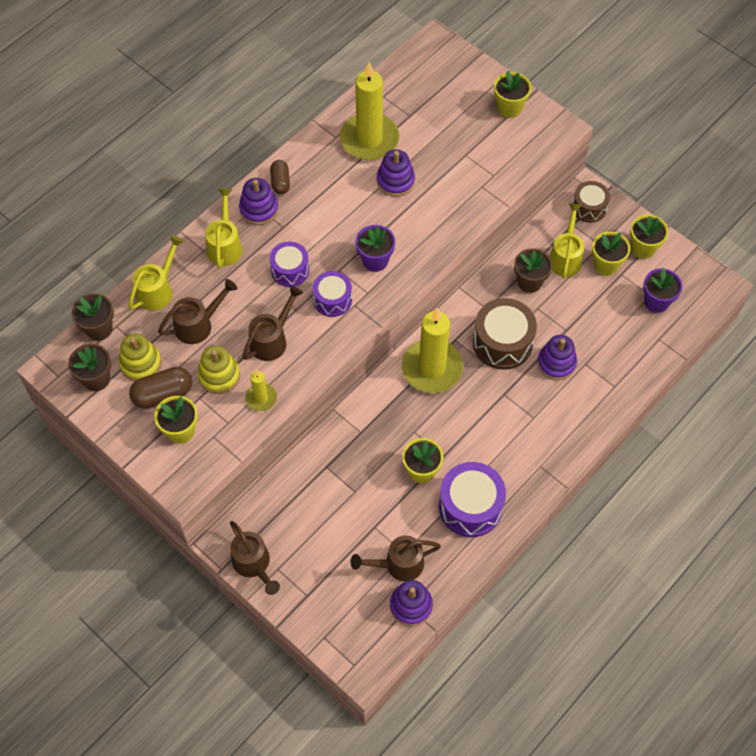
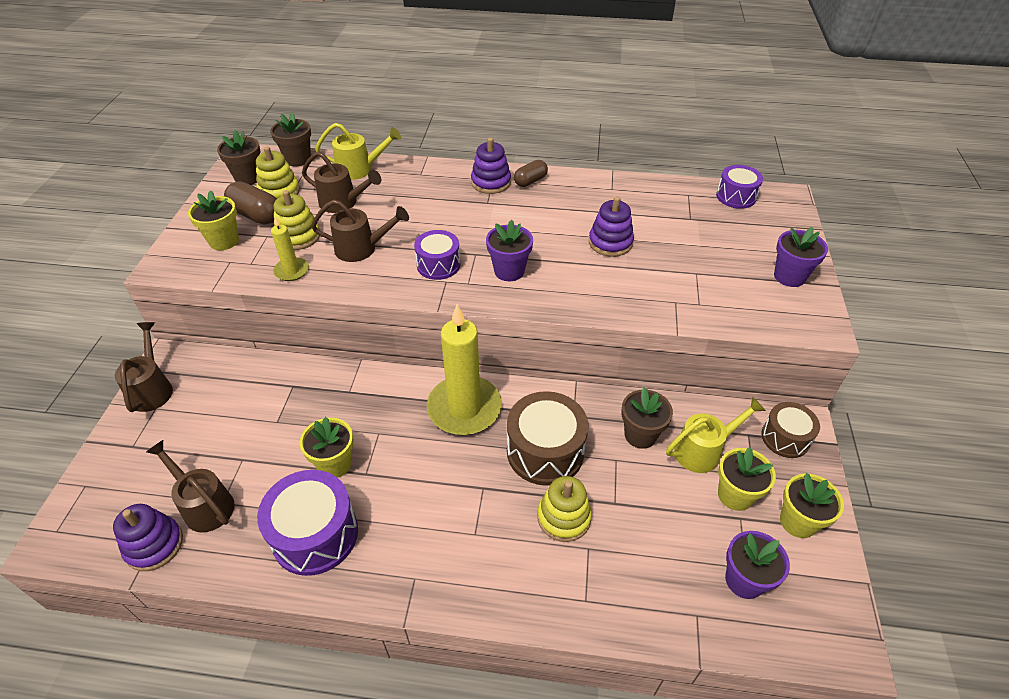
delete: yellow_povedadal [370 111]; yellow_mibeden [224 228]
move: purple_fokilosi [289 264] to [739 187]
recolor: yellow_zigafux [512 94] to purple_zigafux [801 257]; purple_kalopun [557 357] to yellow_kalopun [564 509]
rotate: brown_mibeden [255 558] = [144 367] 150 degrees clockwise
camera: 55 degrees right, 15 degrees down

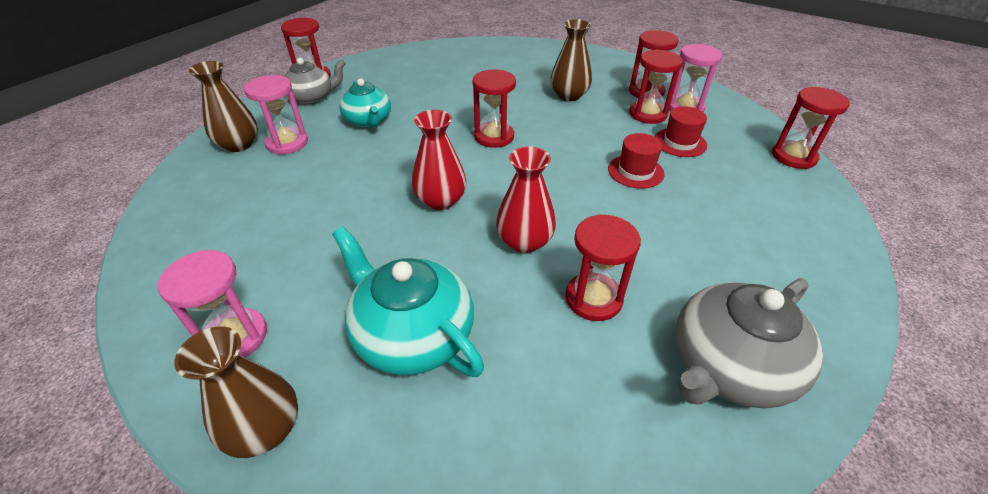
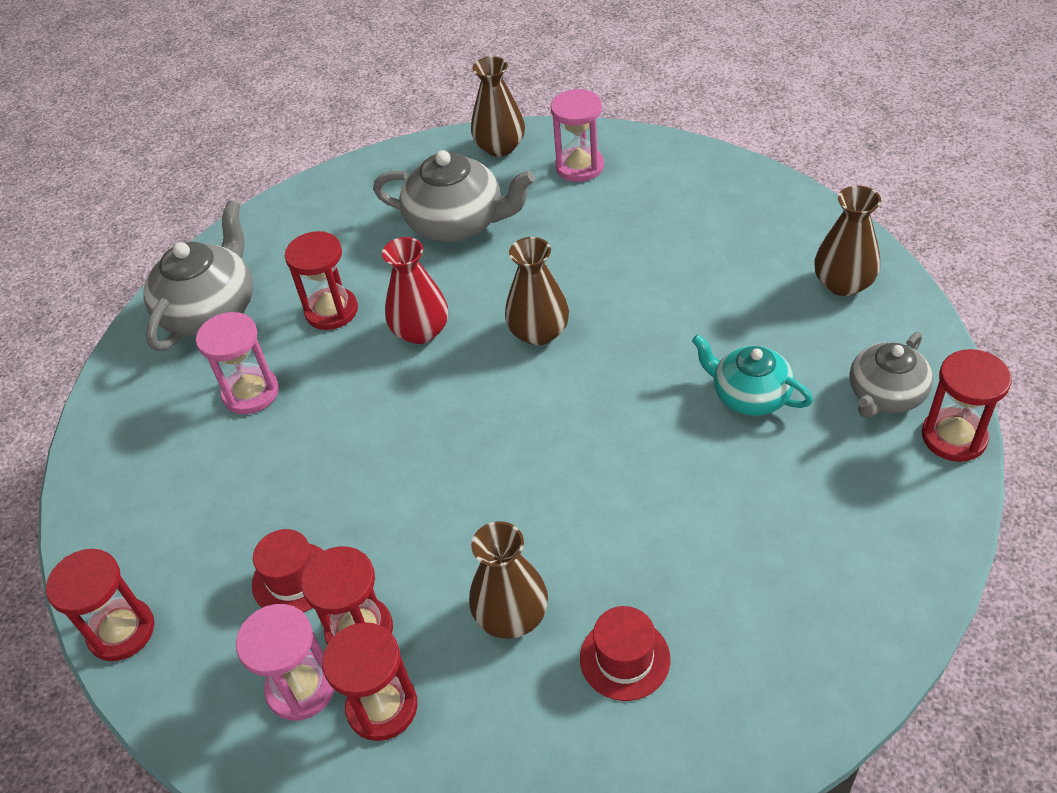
delete: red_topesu [494 108]
move: pink_topesu [276 115] to [237 363]; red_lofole [636 161] to [625 653]
recolor: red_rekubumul [439 160] to brown_rekubumul [537 291]; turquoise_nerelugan [408 301] to grey_nerelugan [454 196]
camera: 155 degrees right, 5 degrees up

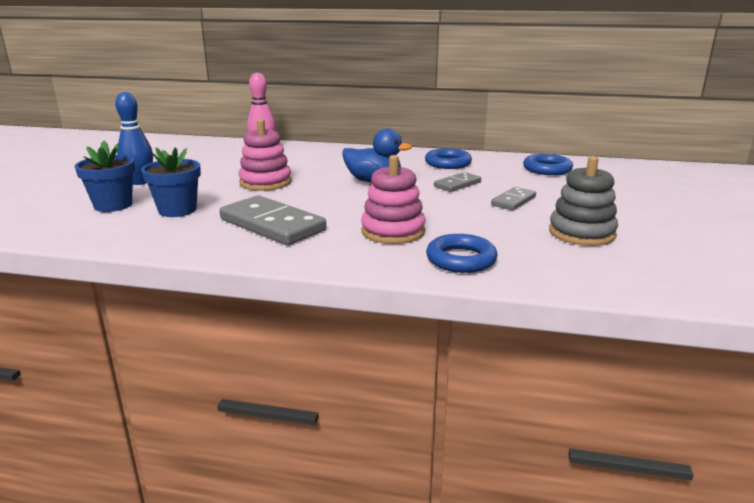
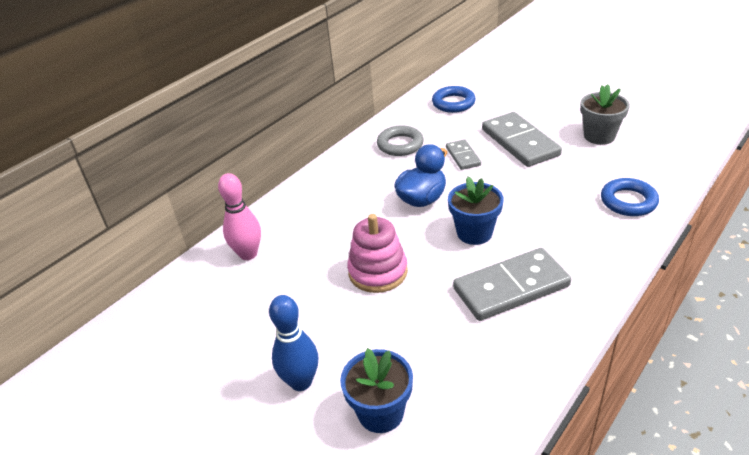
delete: pink_kalopun [393 199]
move: blue_zigafux [171 182] to [476 210]
replace: grey_kalopun [583 201] to grey_zigafux [605 114]
recolor: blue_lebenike [448 158] to grey_lebenike [400 140]
resize: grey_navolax [513 198] = [522 139] x1.89
camera: 60 degrees left, 15 degrees up

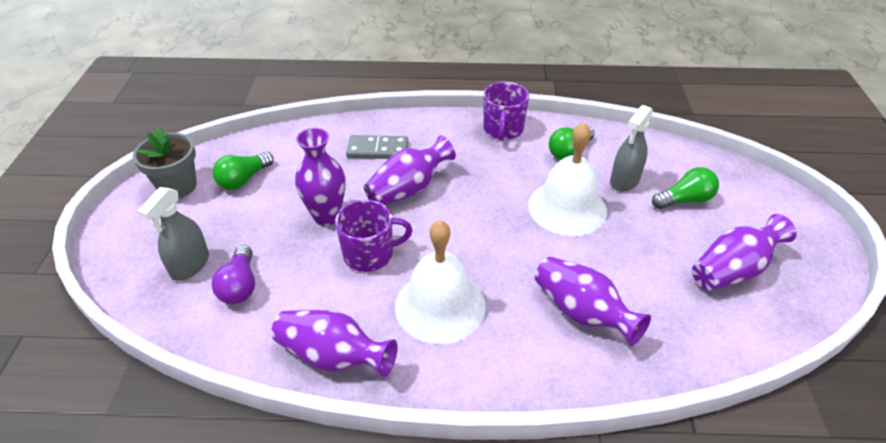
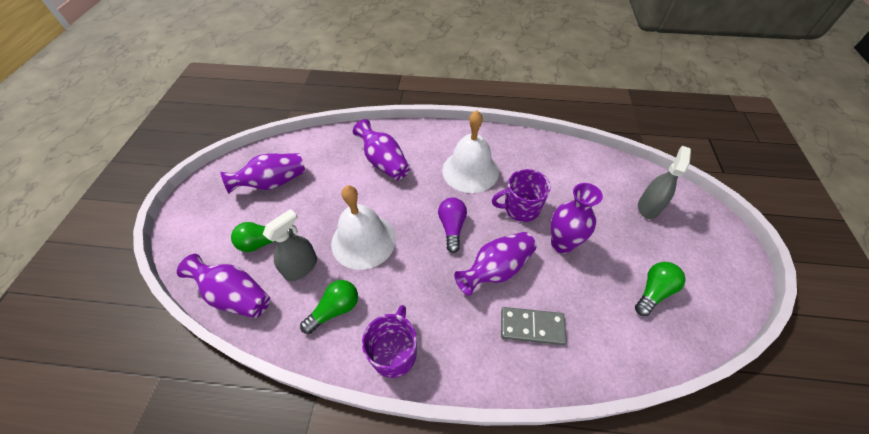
delete: grey_zigafux [165 162]
move: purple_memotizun [233 274] to [452 225]; purple_rekubumul [334 343] to [223 286]
camera: 175 degrees left, 10 degrees up

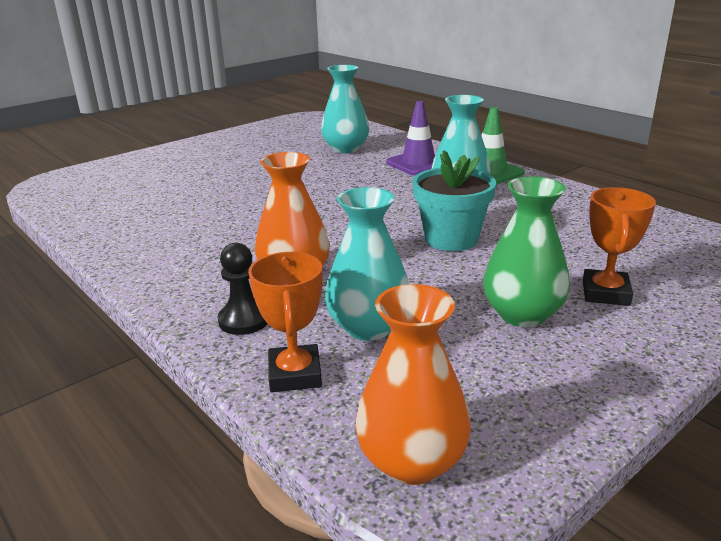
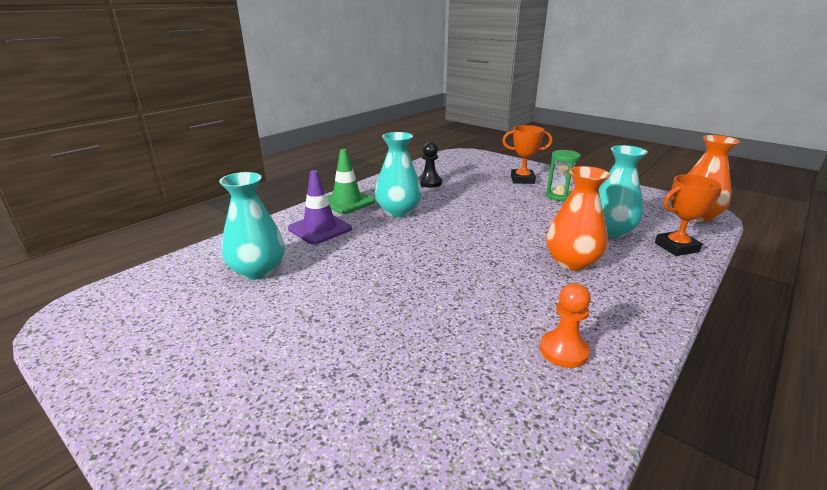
delete: turquoise_zigafux [454 200]
insert: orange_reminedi [565 325]
move: black_reminedi [242 289] to [430 165]
replace: green_rekubumul [526 251] to green_topesu [563 175]
camera: 100 degrees left, 0 degrees up

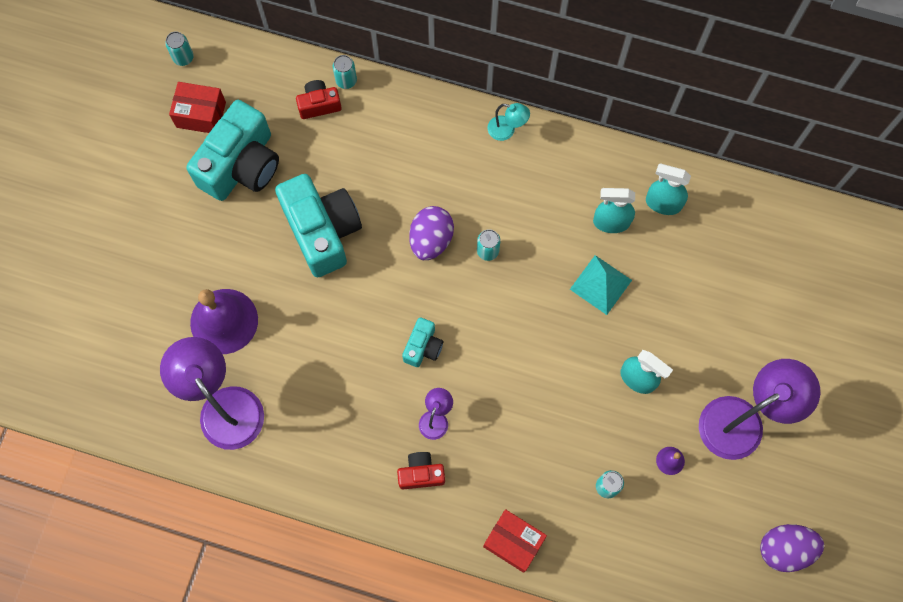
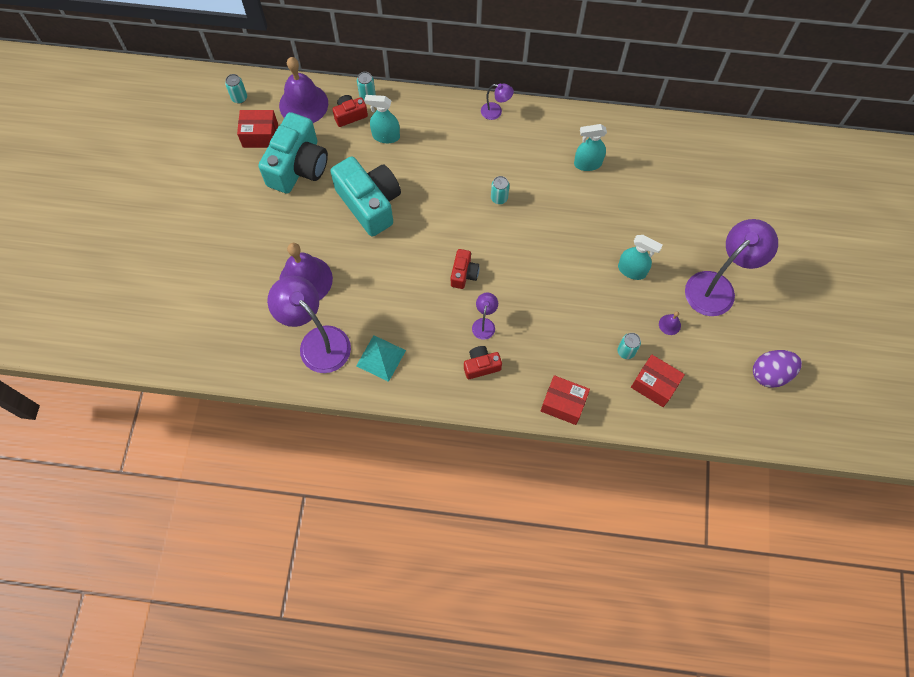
delete: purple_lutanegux [431 233]
insert: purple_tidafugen [303 90]; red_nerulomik [658 380]
move: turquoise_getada [668 189] to [382 119]; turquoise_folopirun [601 285] to [381 358]
recolor: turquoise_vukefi [509 122] to purple_vukefi [497 102]; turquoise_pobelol [422 342] to red_pobelol [465 269]
camera: 10 degrees left, 5 degrees down

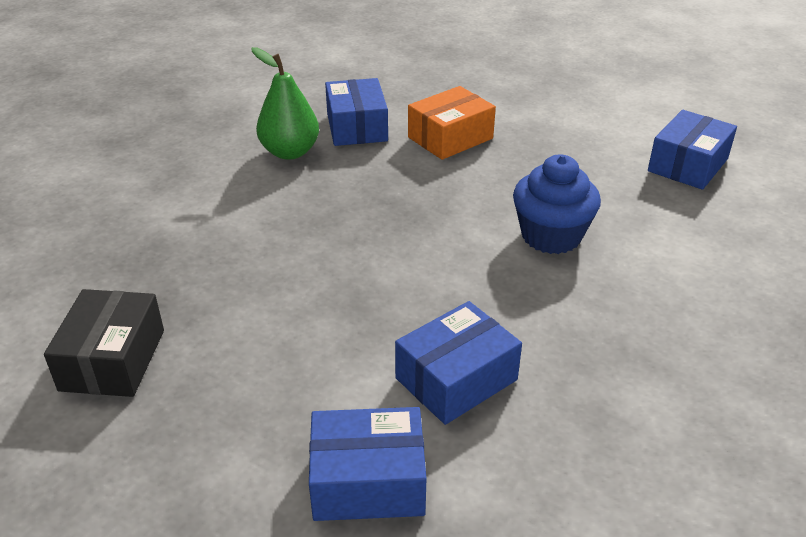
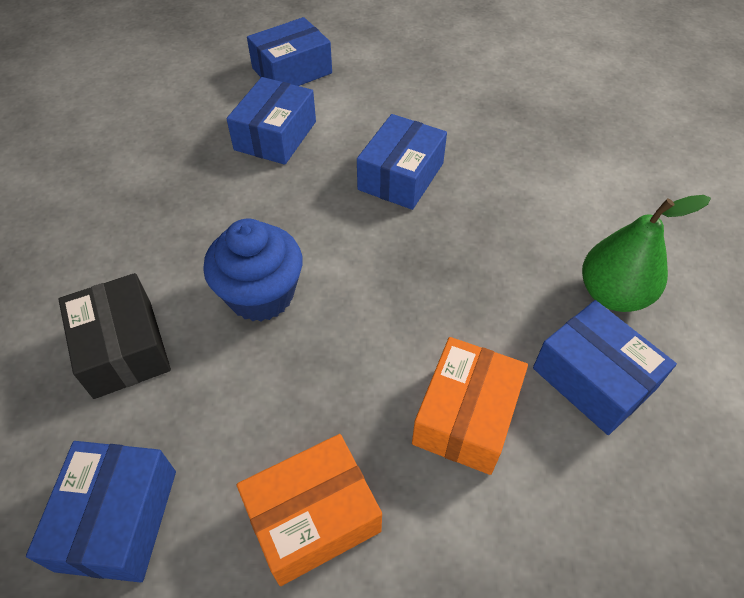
insert: blue_nerulomik [402 162]; orange_nerulomik [309 510]
move: black_nerulomik [104 343] to [114 336]
camera: 150 degrees right, 15 degrees up

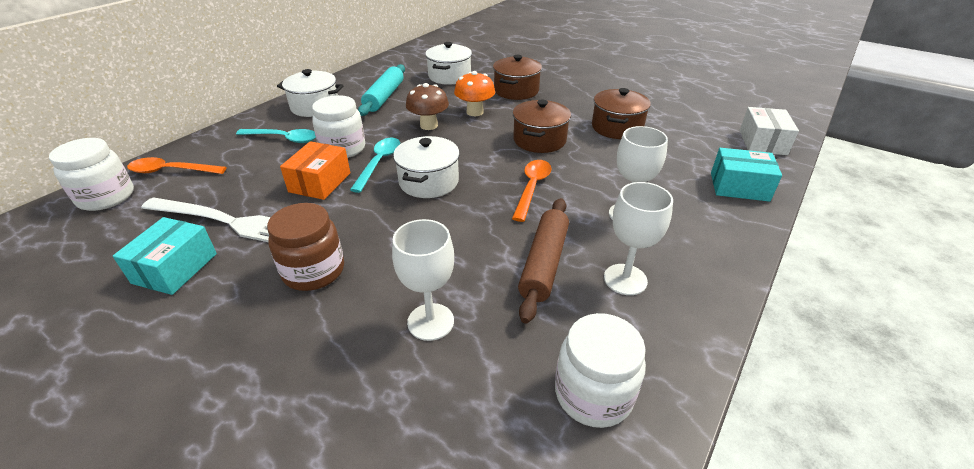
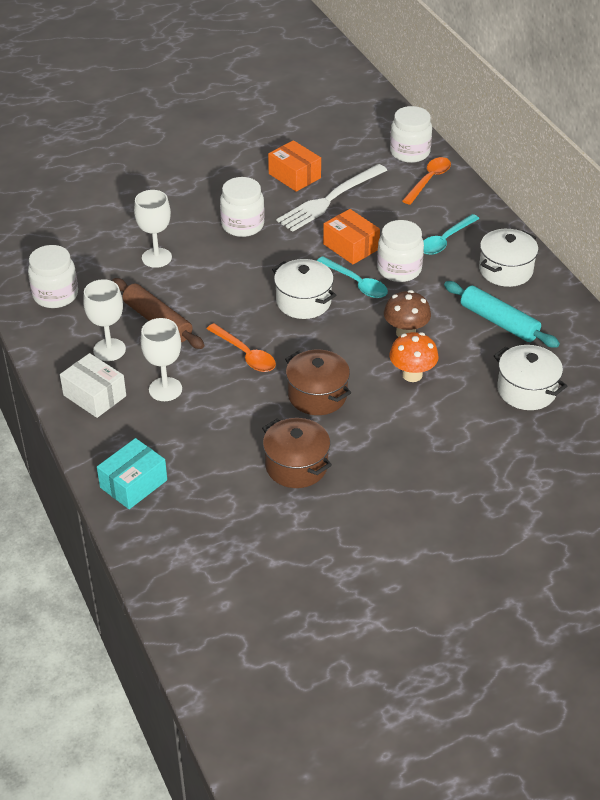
delete: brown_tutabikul [517 77]
move: white_nerulomik [769 131] to [93 385]
recolor: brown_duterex [305 247] to white_duterex [242 207]; turquoise_nerulomik [165 256] to orange_nerulomik [294 166]
camera: 120 degrees right, 5 degrees up

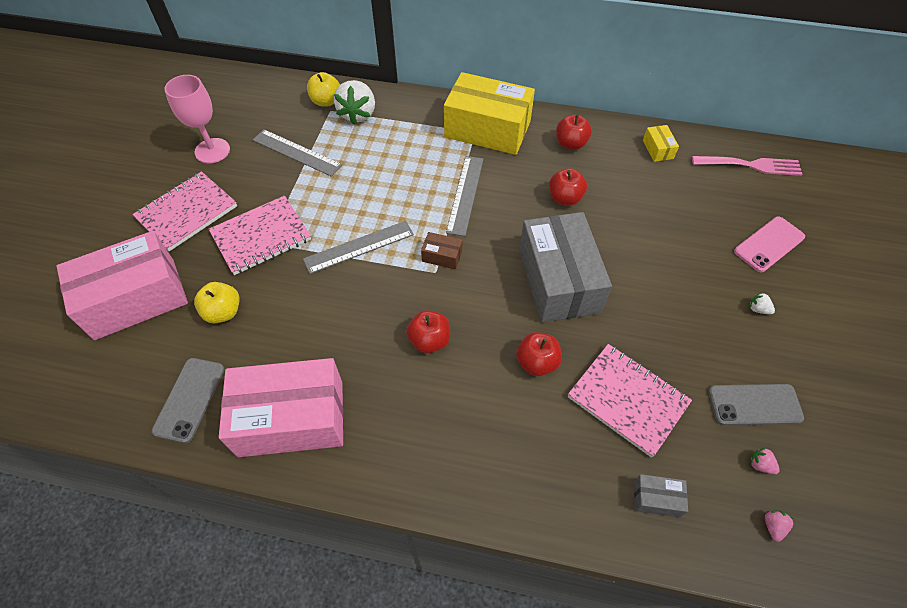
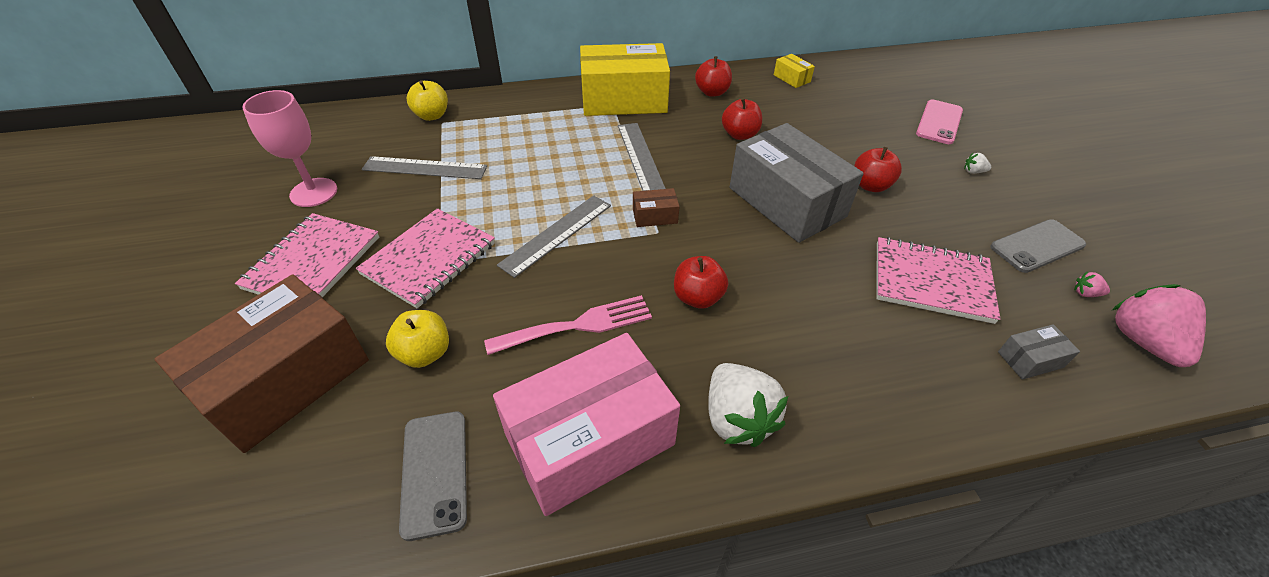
move: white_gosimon [354 102] to [748 405]; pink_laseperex [747 166] to [568 325]; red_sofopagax [539 354] to [878 169]
recolor: pink_nerulomik [122 285] to brown_nerulomik [262 363]
resize: pink_gosimon [779 526] = [1159 325] x2.46
camera: 25 degrees left, 10 degrees down

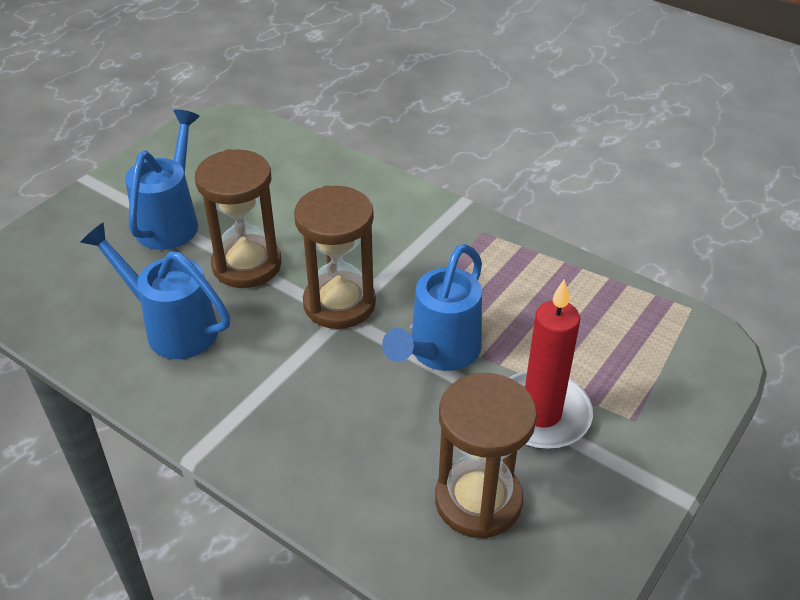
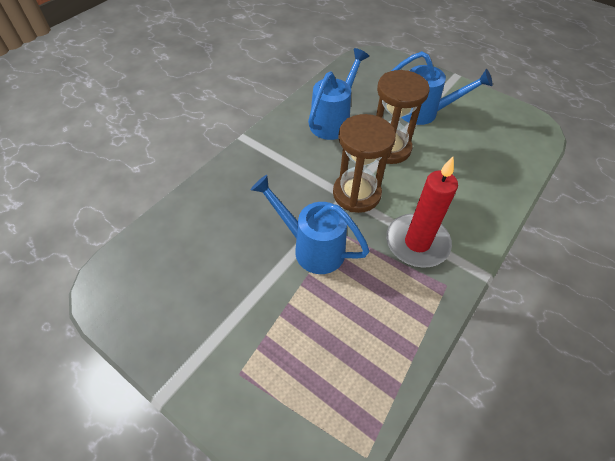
delete: brown_topesu [486 456]
move: red_povedadal [551 364] to [422 212]
camera: 90 degrees right, 10 degrees up

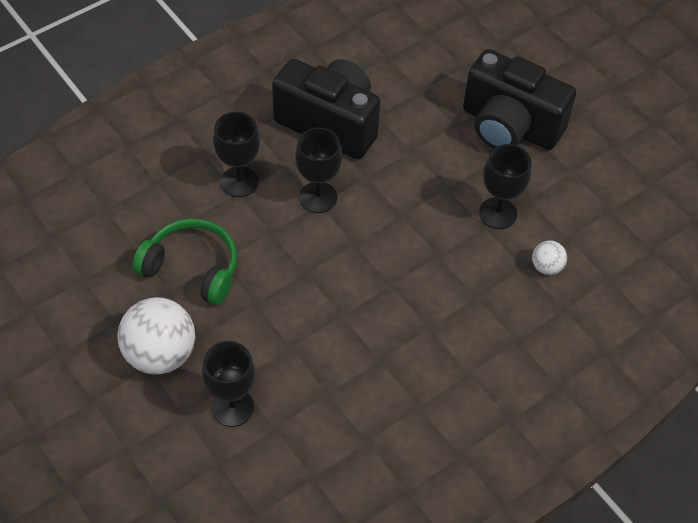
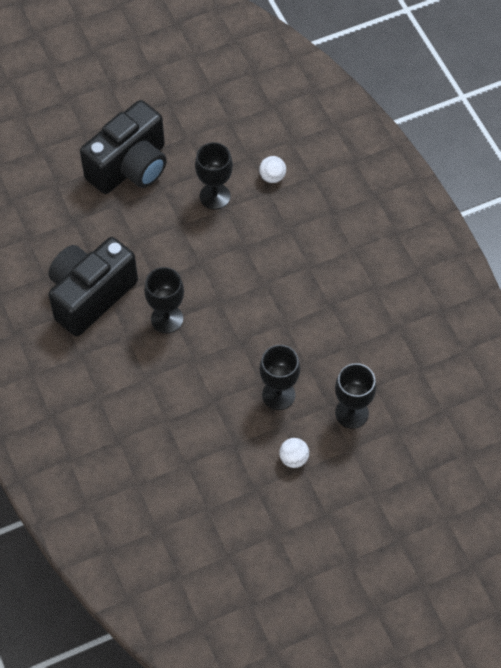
delete: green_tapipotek [185 261]
move: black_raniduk [236 154] to [279 377]
resize: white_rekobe [156 335] = [294 453] x0.48
camera: 75 degrees left, 5 degrees up

